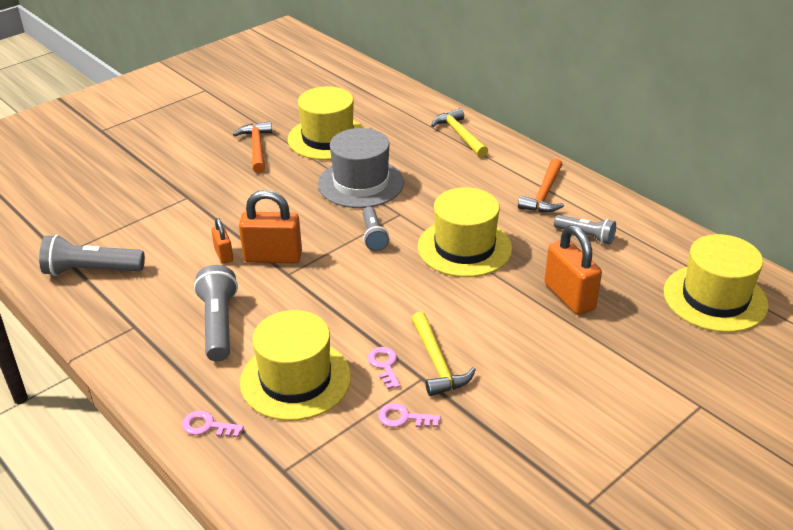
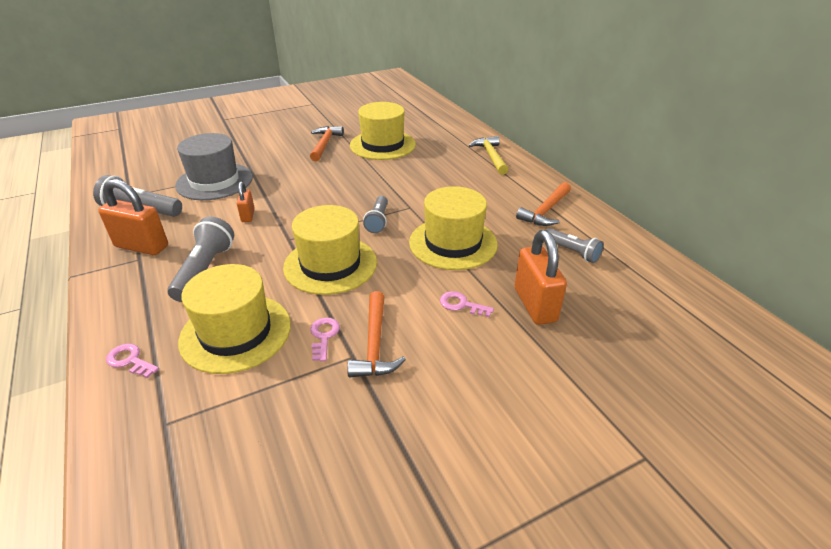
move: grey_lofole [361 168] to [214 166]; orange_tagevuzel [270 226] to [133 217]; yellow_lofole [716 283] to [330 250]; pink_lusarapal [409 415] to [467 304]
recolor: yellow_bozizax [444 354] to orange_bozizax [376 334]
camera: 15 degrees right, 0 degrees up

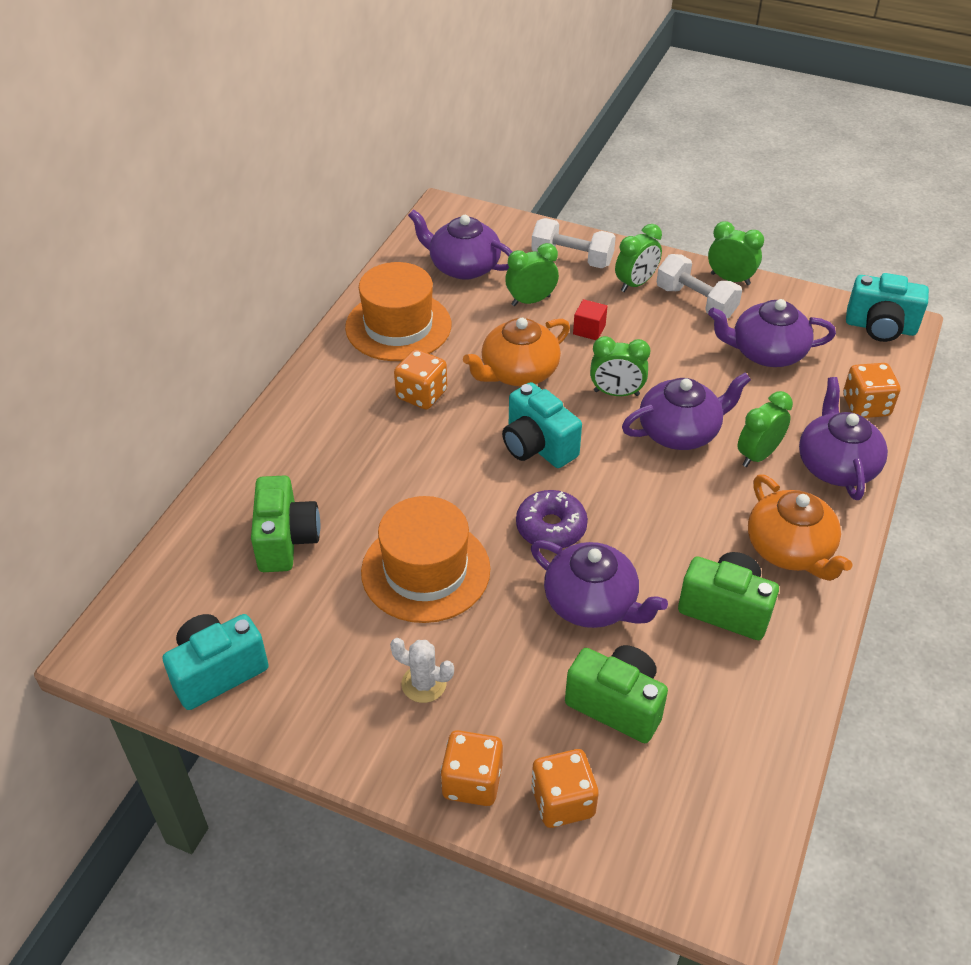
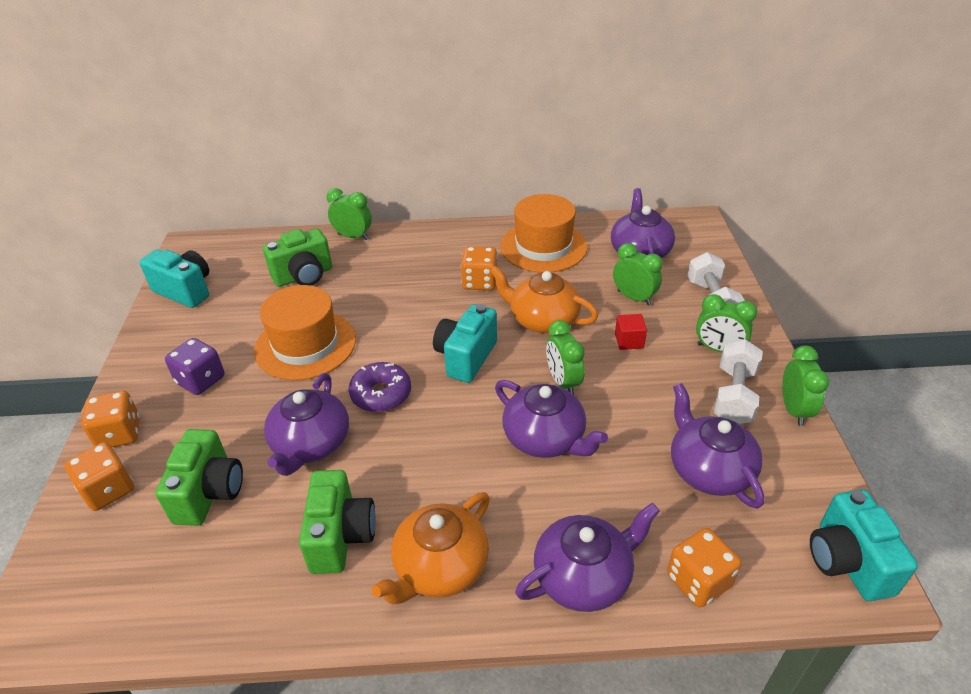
move: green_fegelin [765 429] to [349 214]
replace: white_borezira [422 670] to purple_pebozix [195 366]
camera: 65 degrees right, 5 degrees down

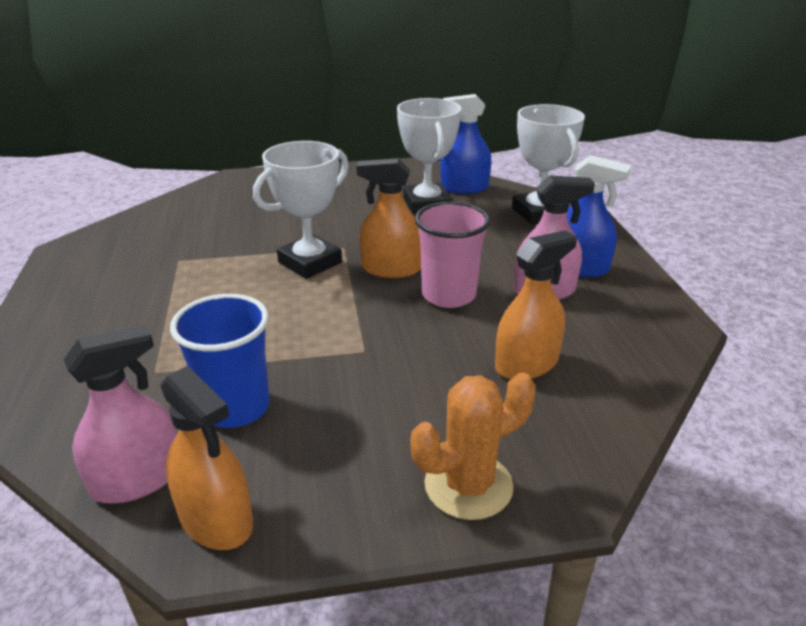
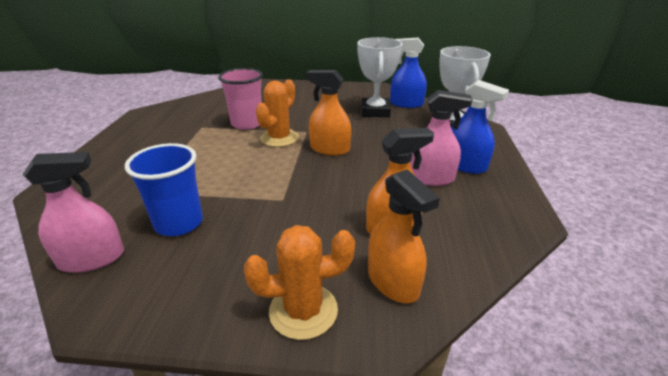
move: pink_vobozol [452 255] to [240 99]; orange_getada [206 458] to [404 236]
replace: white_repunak [301 210] to orange_borezira [277 113]
camera: 15 degrees right, 0 degrees up

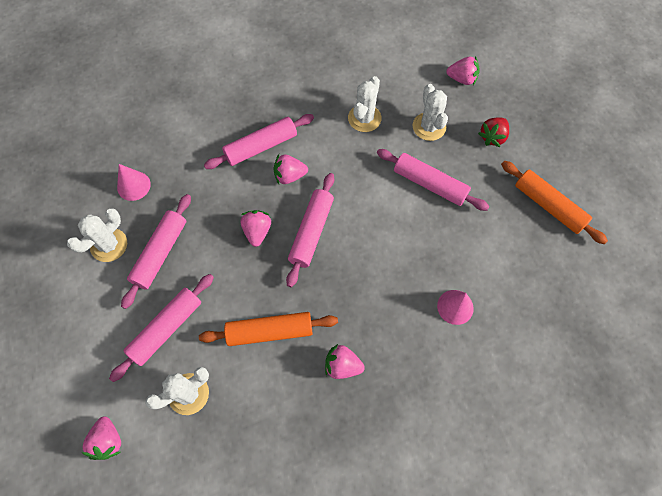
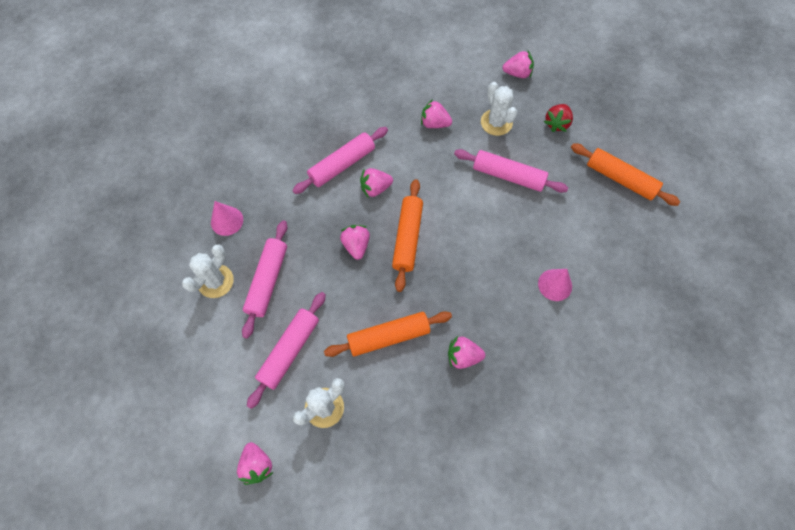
replace: white_borezira [365 104] to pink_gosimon [436 113]
recolor: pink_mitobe [310 230] to orange_mitobe [407 235]
camera: 10 degrees left, 0 degrees up

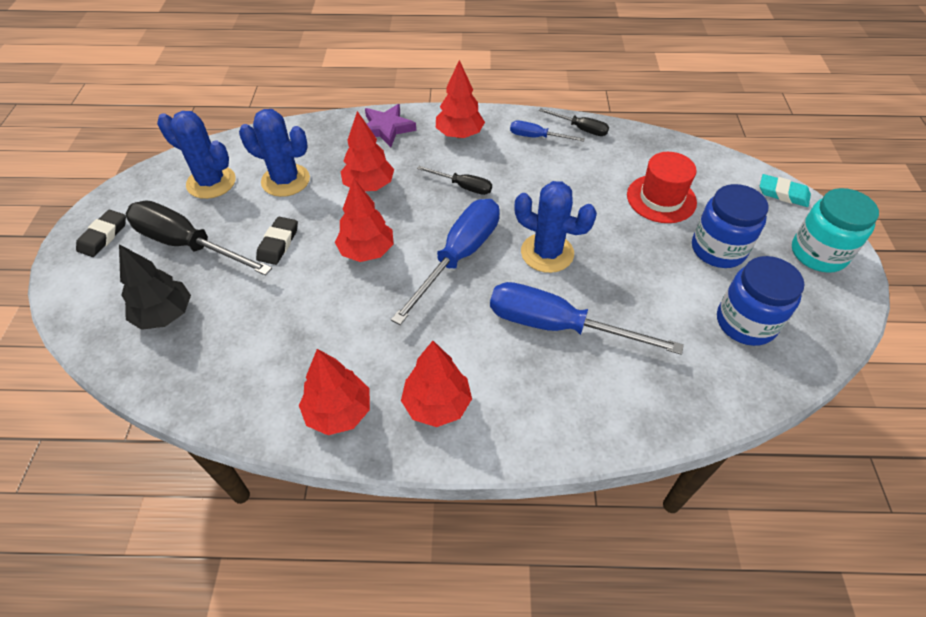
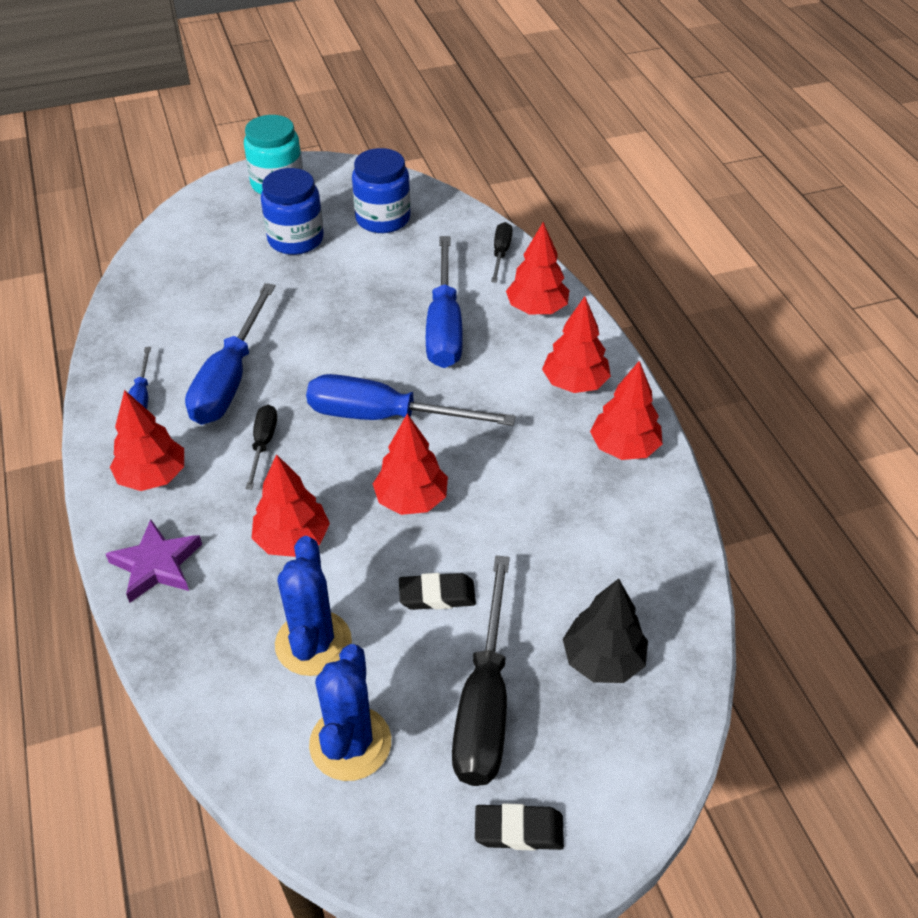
delete: red_lofole [662 187]; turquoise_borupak [785 190]; blue_borezira [555 227]
insert: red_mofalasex [537 268]; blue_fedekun [230 354]
move: black_fedekun [574 122] to [502 252]
camera: 110 degrees left, 5 degrees down

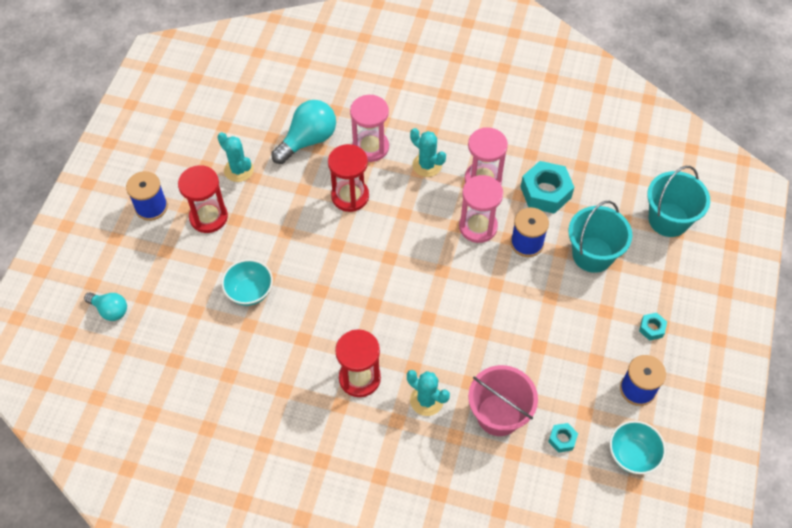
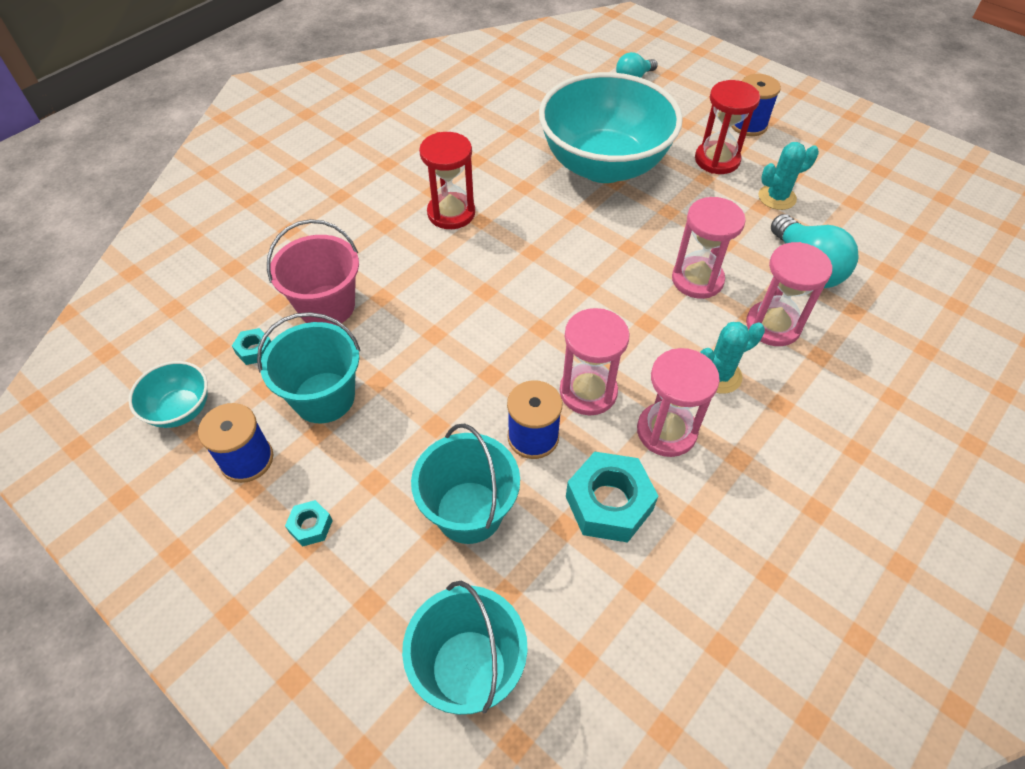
delete: turquoise_borezira [428 393]
insert: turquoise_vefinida [309 367]
recolor: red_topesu [348 178] to pink_topesu [709 248]
resize: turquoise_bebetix [247 282] = [611 127] x2.36
camera: 115 degrees right, 5 degrees down

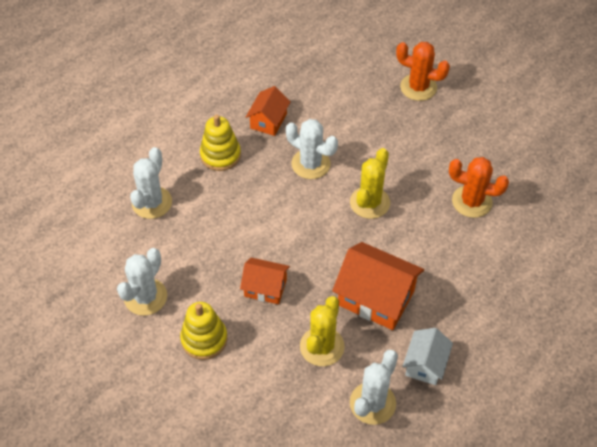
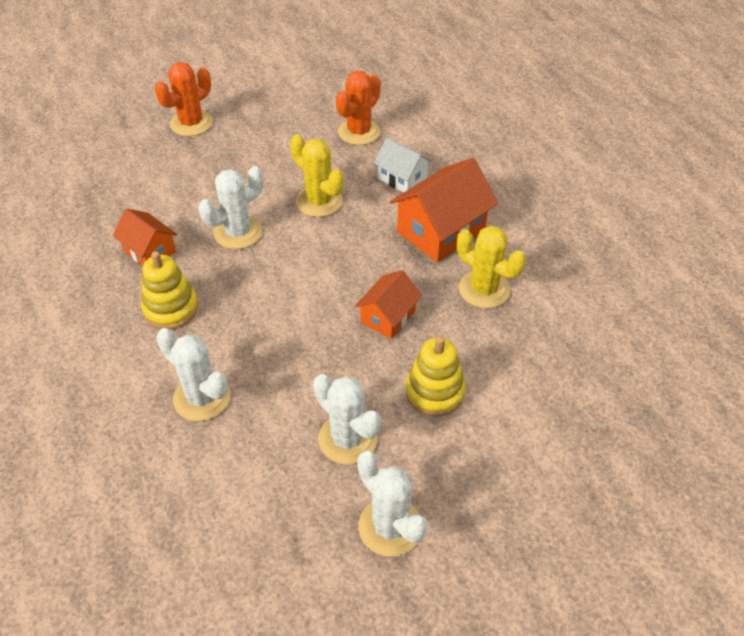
move: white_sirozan [427 356] to [403 165]; white_borezira [374 387] to [392 503]
camera: 70 degrees left, 5 degrees down

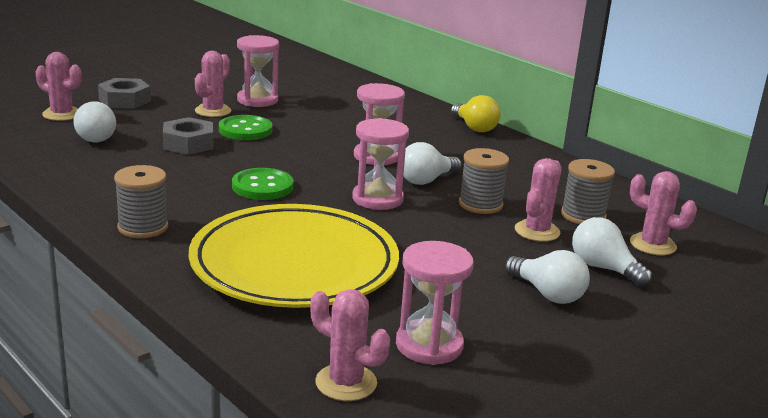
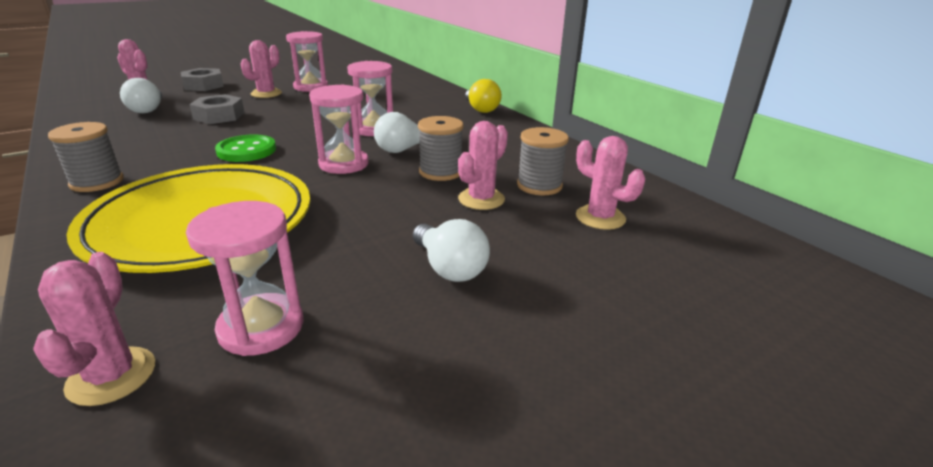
delete: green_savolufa [245 127]; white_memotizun [612 252]
rotate: pink_borezira [350 345] = [94 329] 45 degrees clockwise
camera: 10 degrees right, 5 degrees up

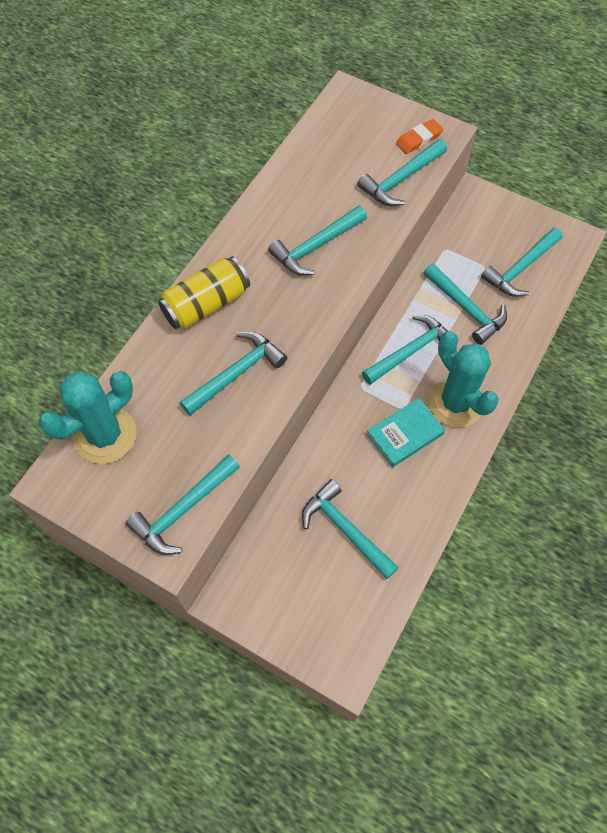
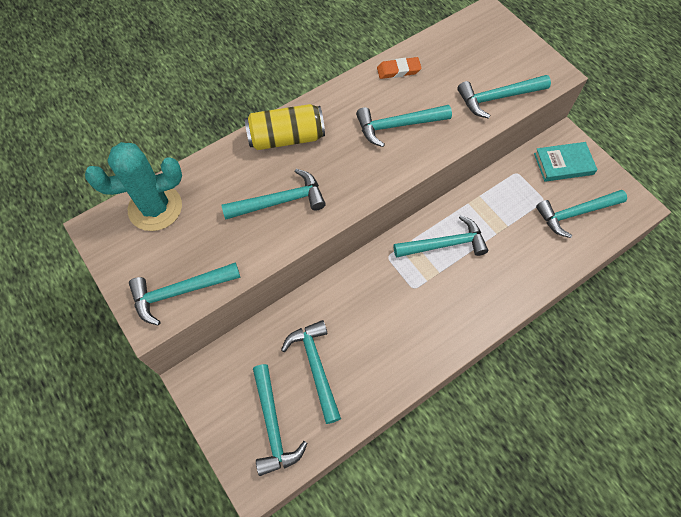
delete: turquoise_borezira [463 379]
move: orange_borupak [419 136] to [399 68]; turquoise_bozizax [465 304] to [280 420]; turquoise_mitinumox [406 433] to [566 162]
camera: 25 degrees right, 0 degrees up

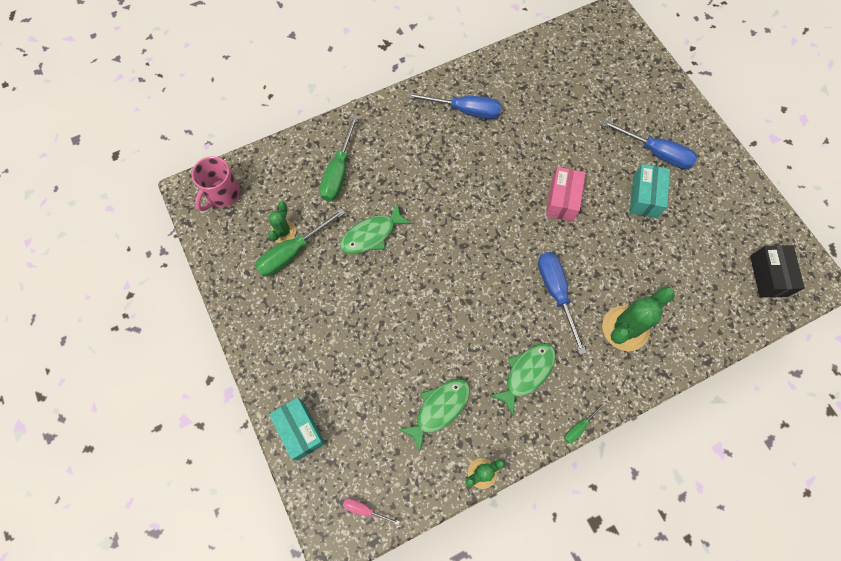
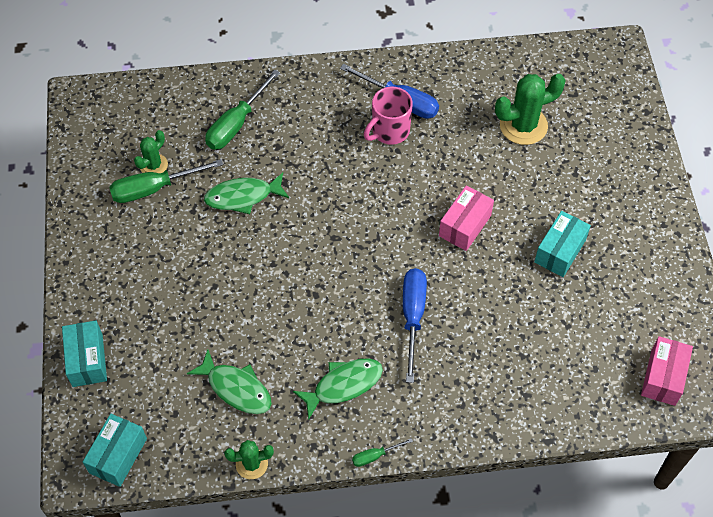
delete: blue_fedekun [649 144]
move: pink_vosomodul [215 183] to [388 116]; green_borezira [638 318] to [530 109]
replace: pink_fedekun [371 511] to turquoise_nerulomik [115 450]
recolor: black_nerulomik [777 271] to pink_nerulomik [667 371]
rotate: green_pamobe [434 415] = [229 382] 60 degrees clockwise
camera: 20 degrees right, 10 degrees down

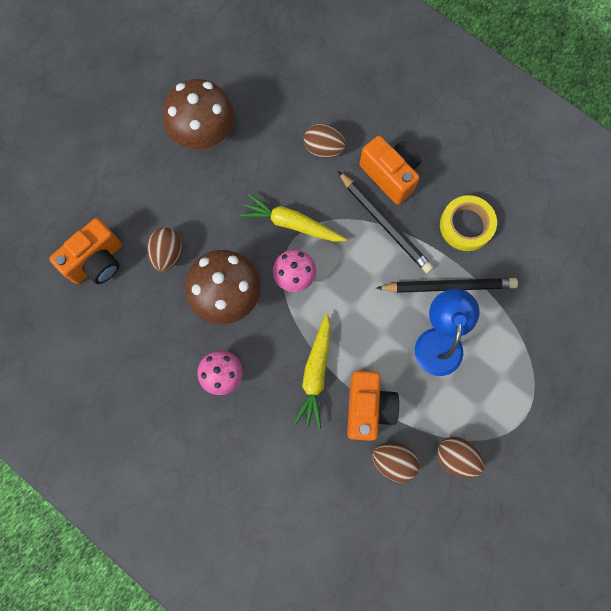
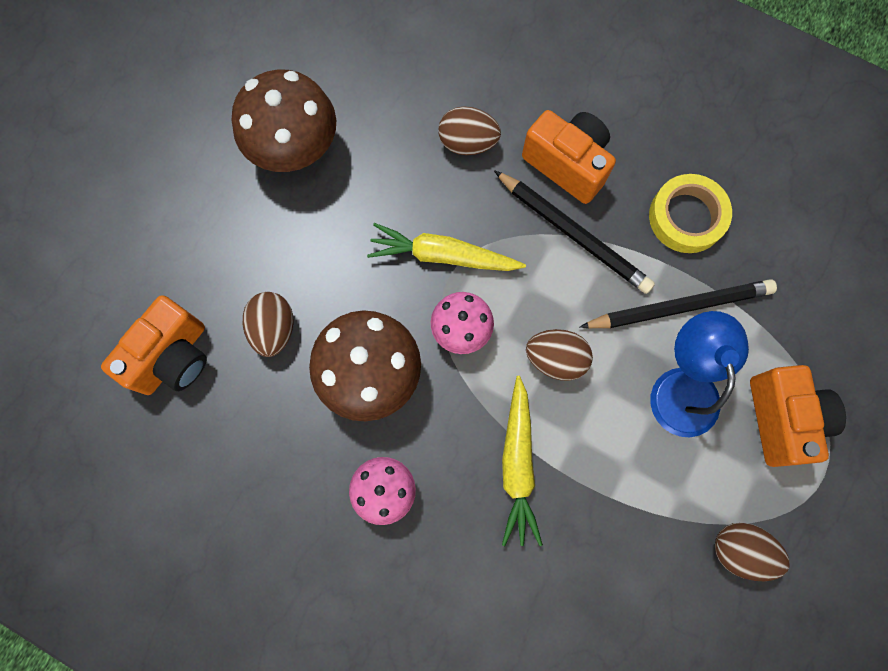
move: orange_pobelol [373 405] to [798 416]; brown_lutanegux [395 463] to [559 355]
camera: 10 degrees left, 0 degrees up

